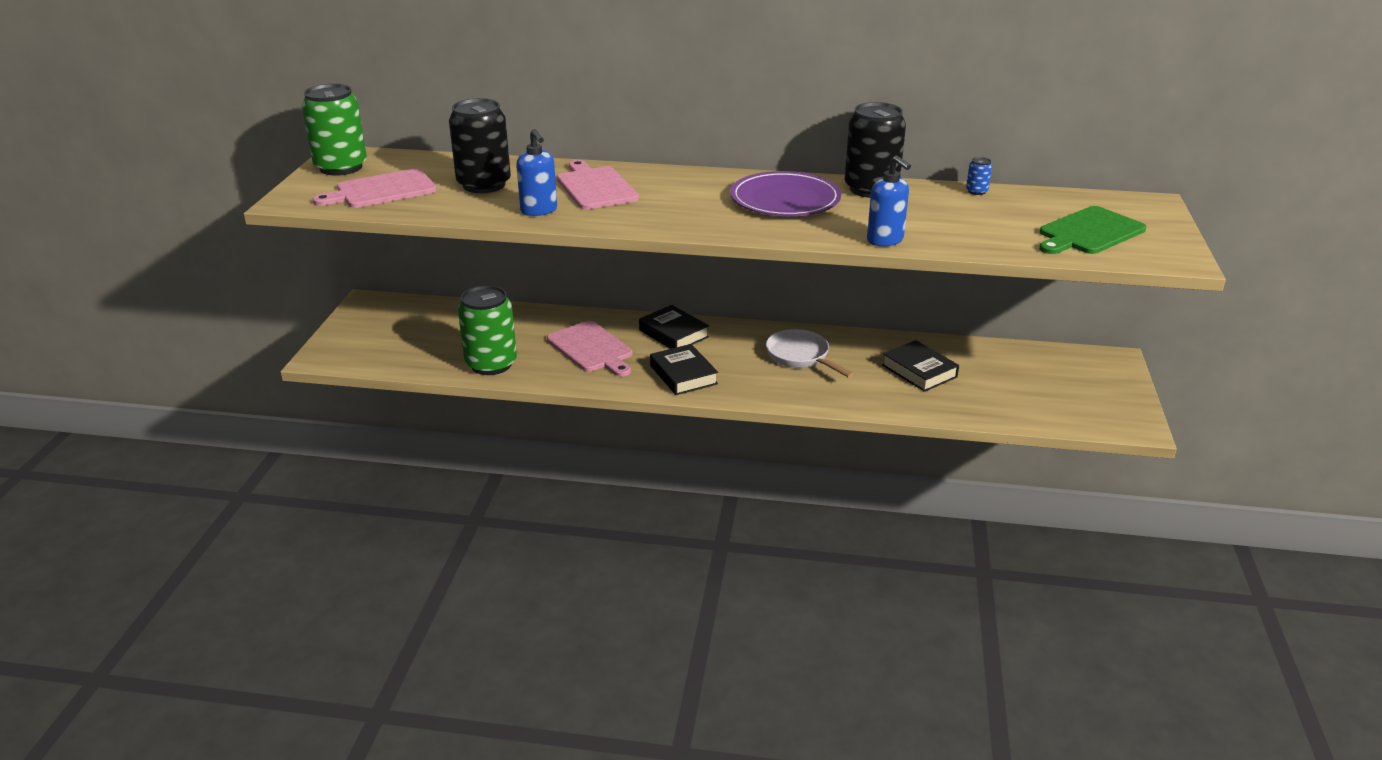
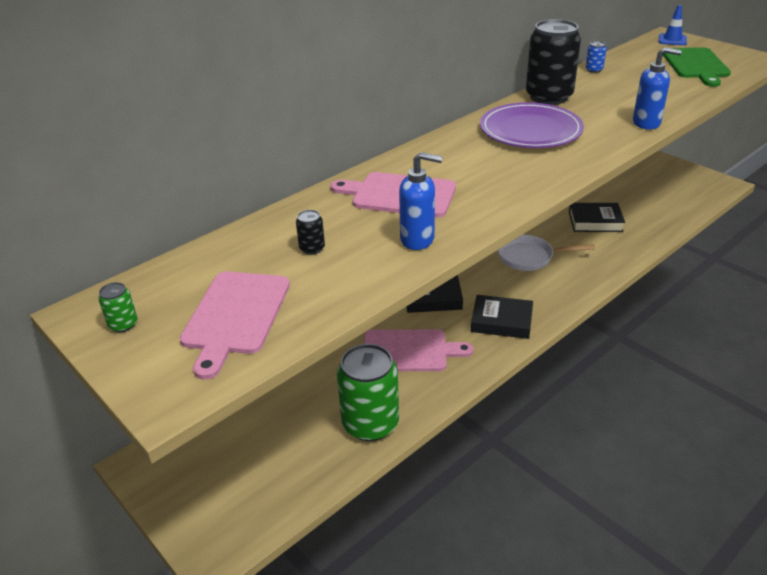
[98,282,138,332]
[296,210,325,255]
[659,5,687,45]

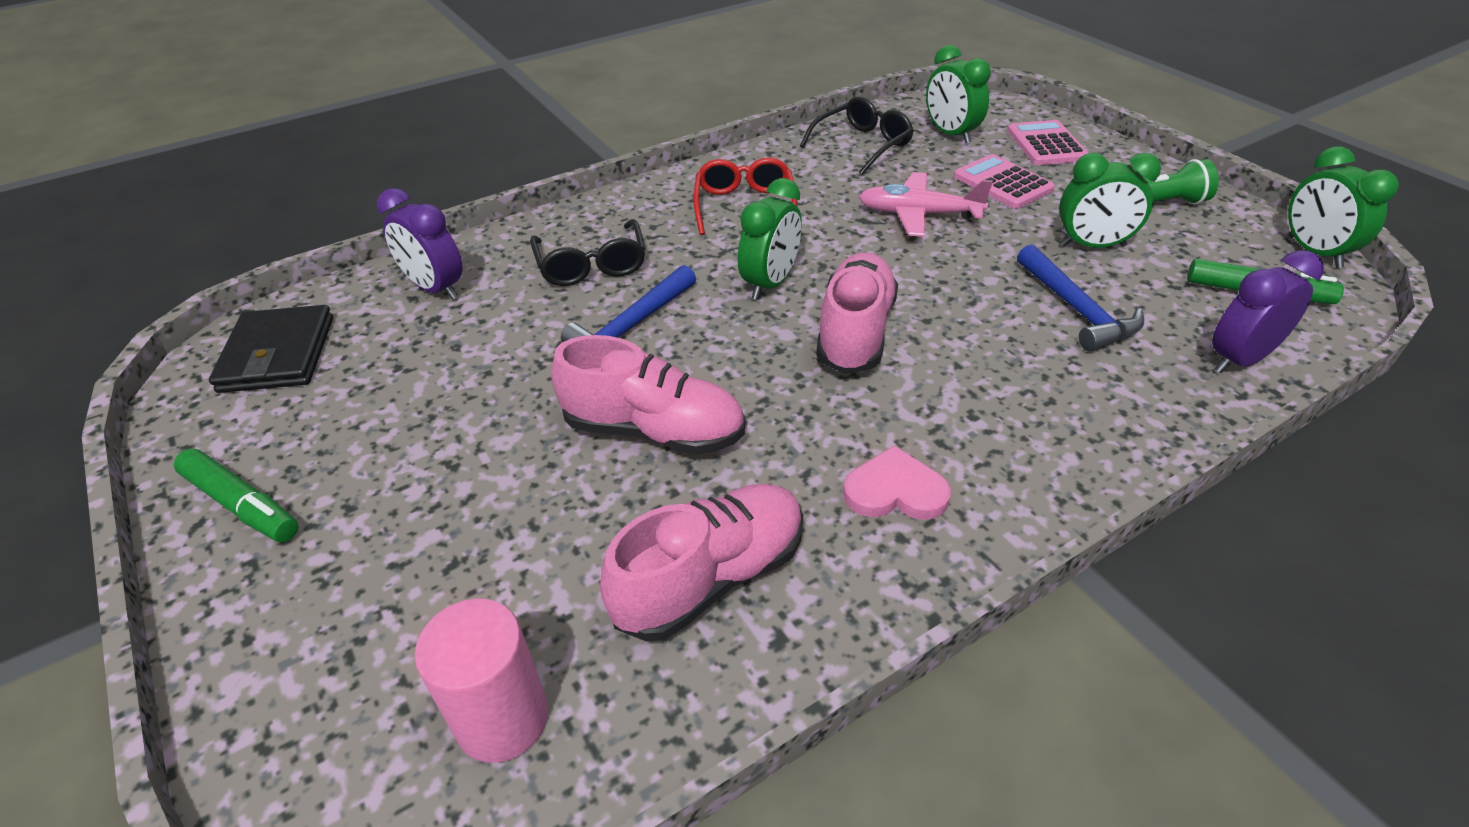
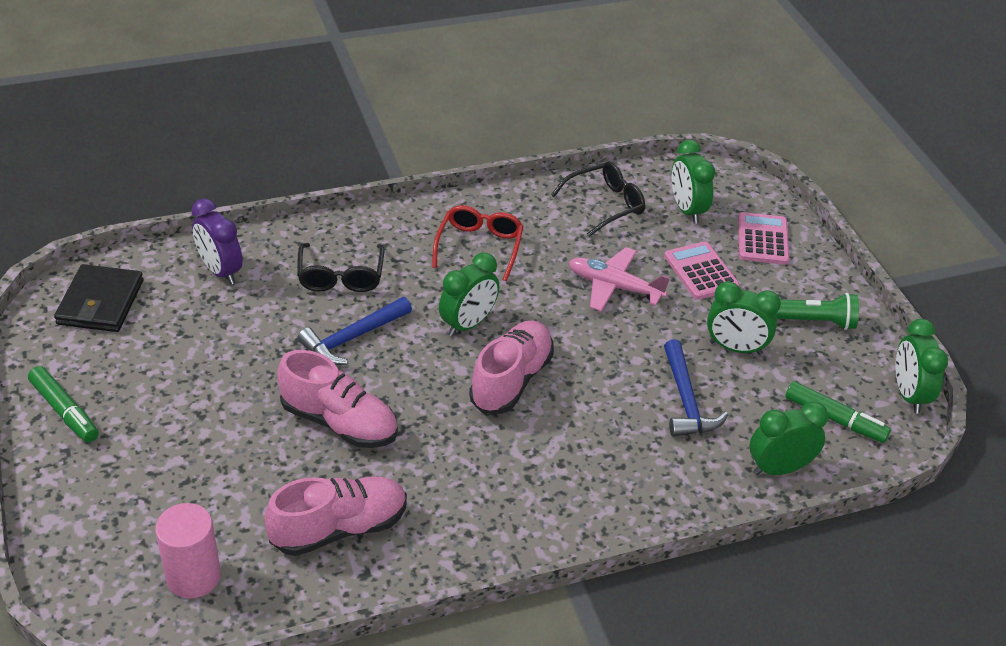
[843,445,951,520] (first image)
[749,401,828,475]

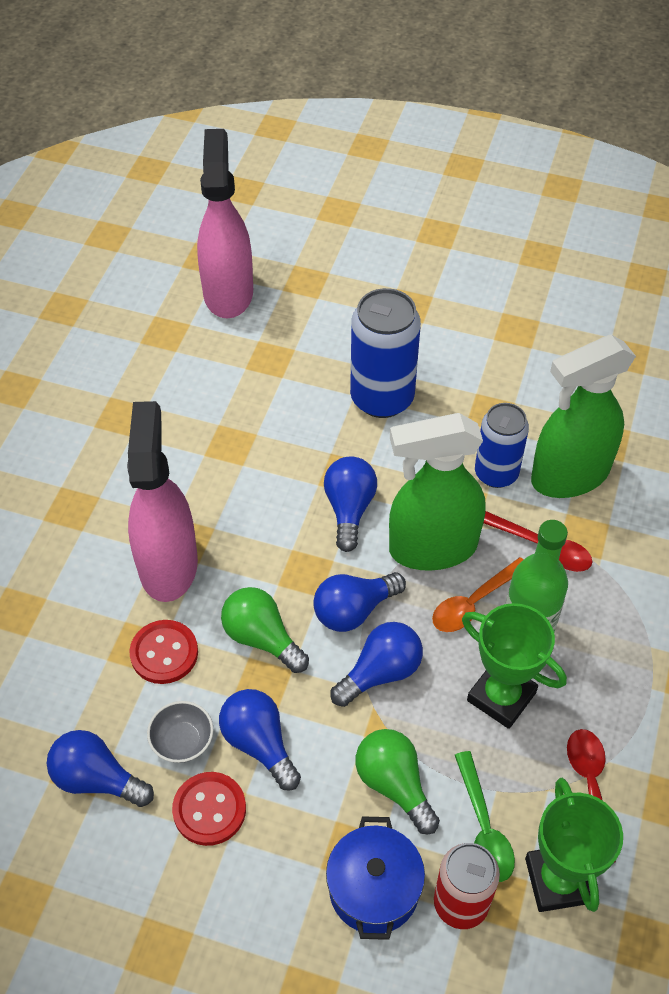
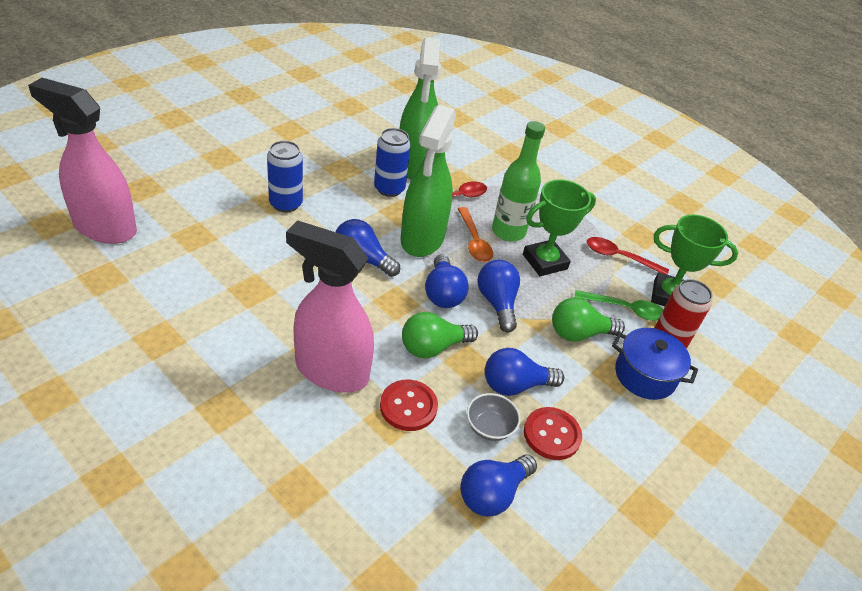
[267,141,303,212]

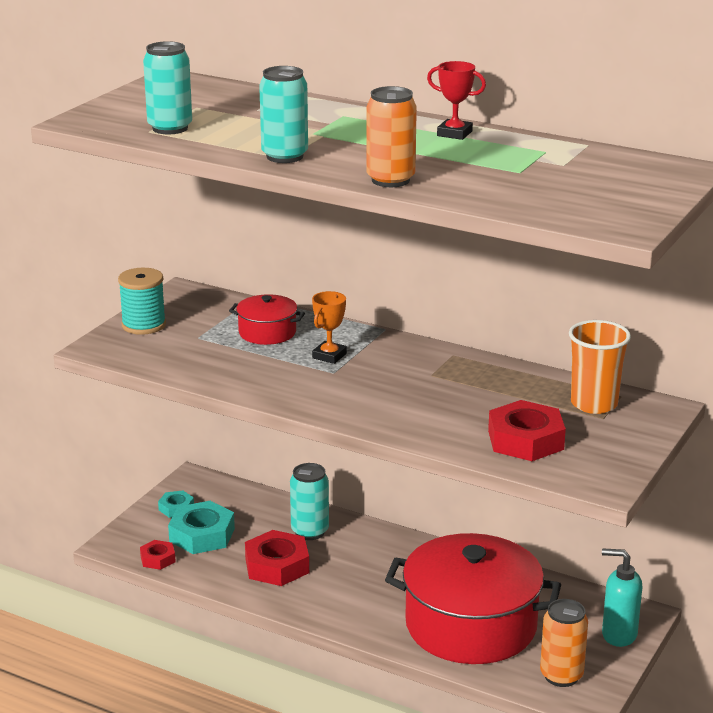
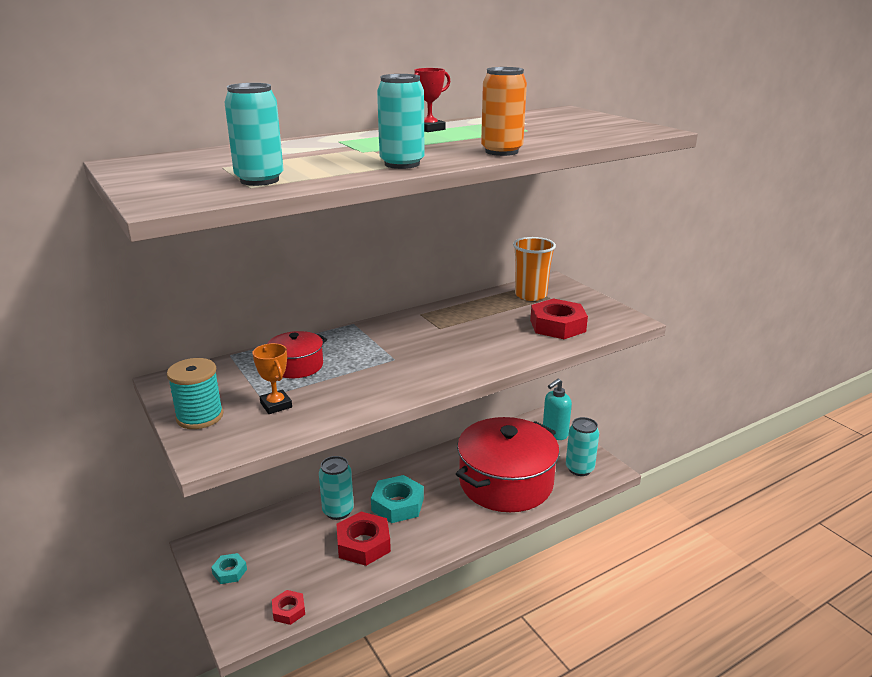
[371,475,424,523]
[253,343,292,414]
[566,417,599,476]

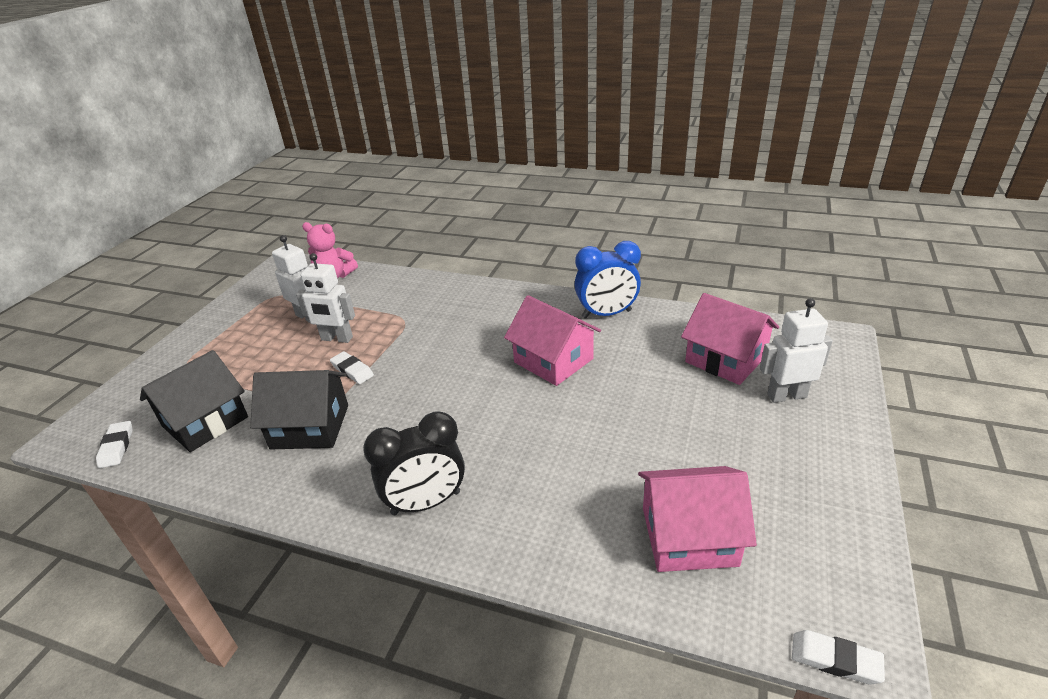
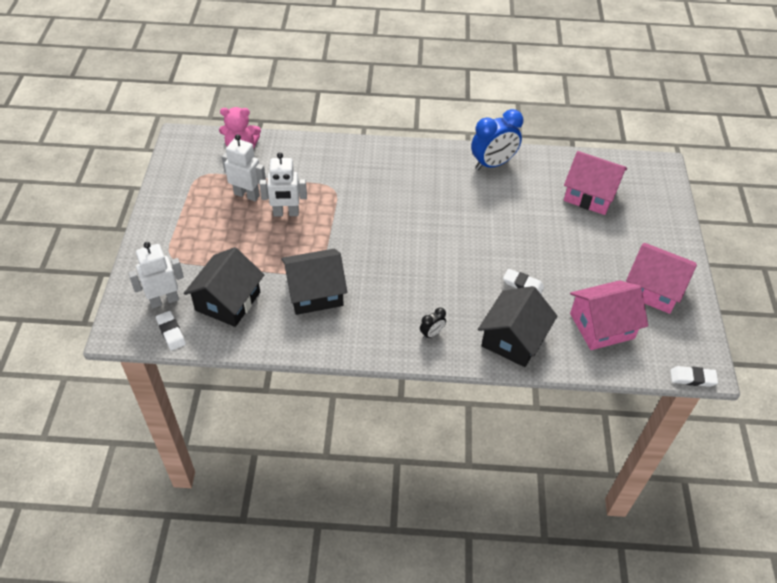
[503,269,544,294]
[420,307,446,339]
[626,243,697,314]
[128,242,184,308]
[478,286,557,367]

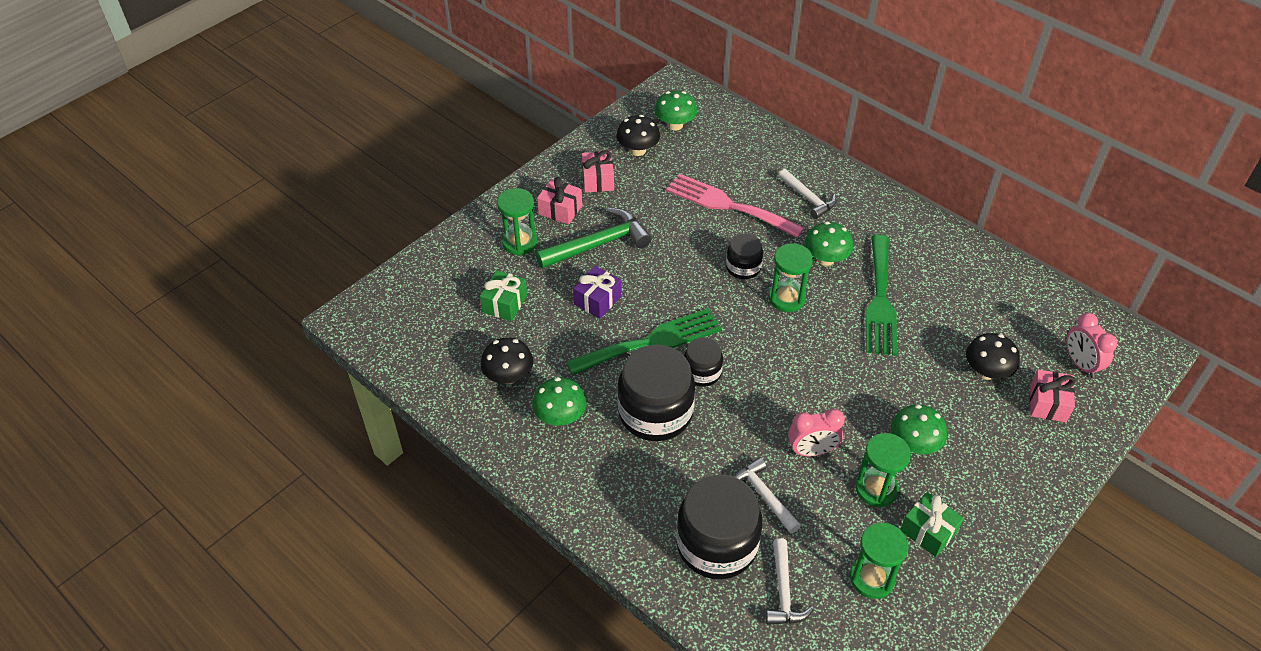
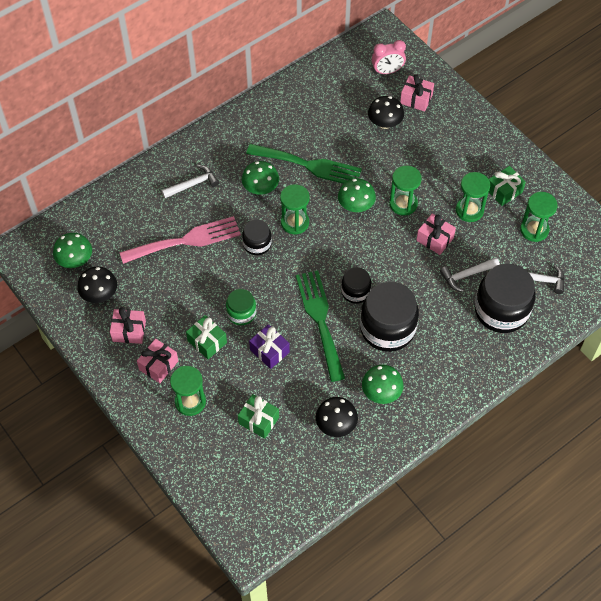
[186,315,227,359]
[119,216,241,264]
[416,214,456,255]
[338,178,376,212]
[226,289,256,325]
[389,166,422,216]

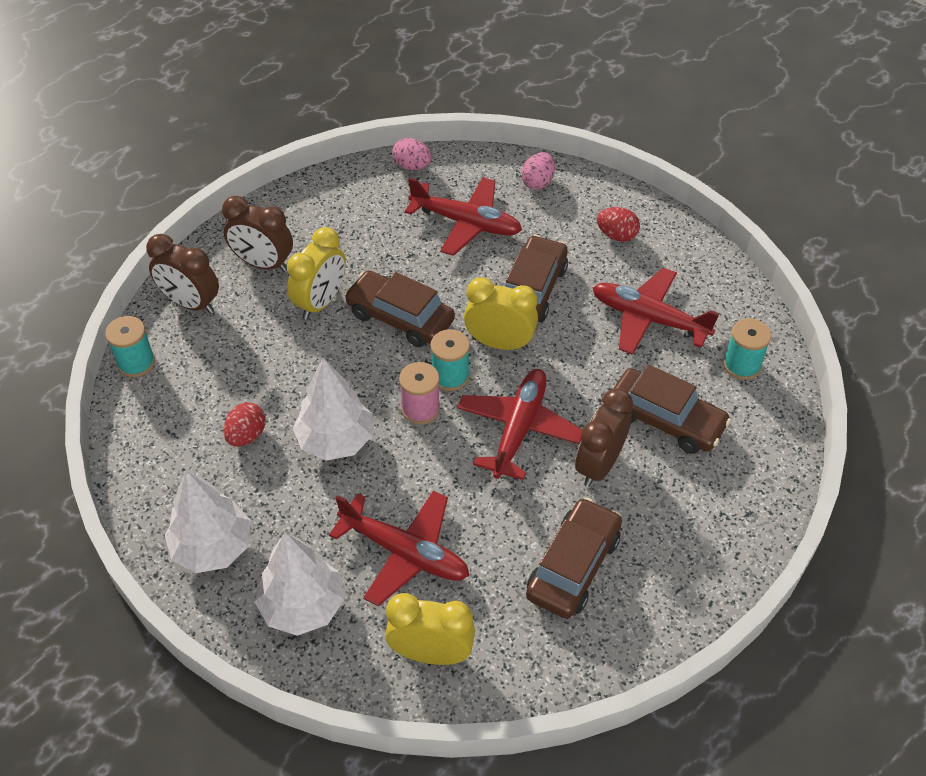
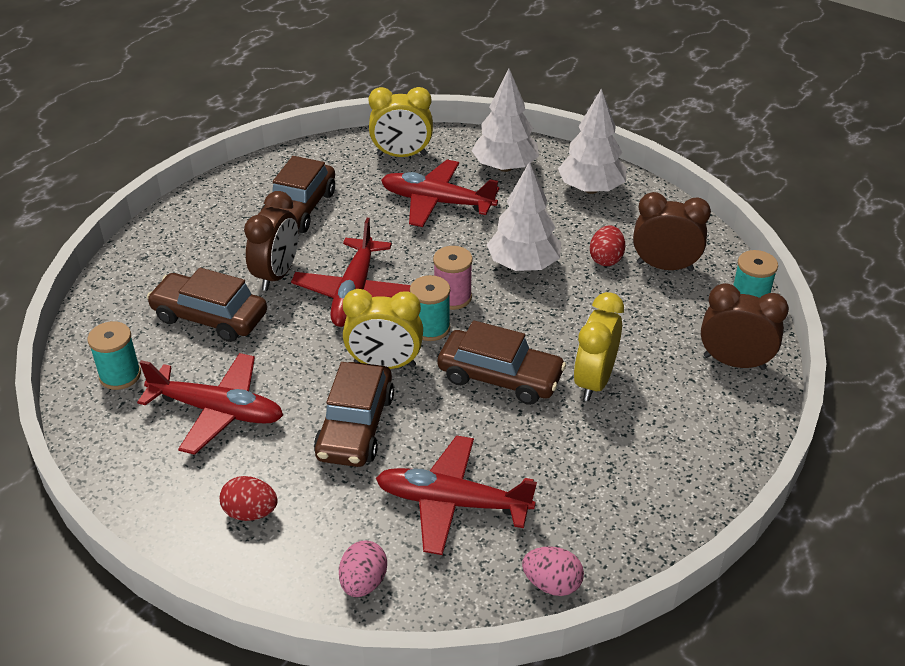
[633,192,711,271]

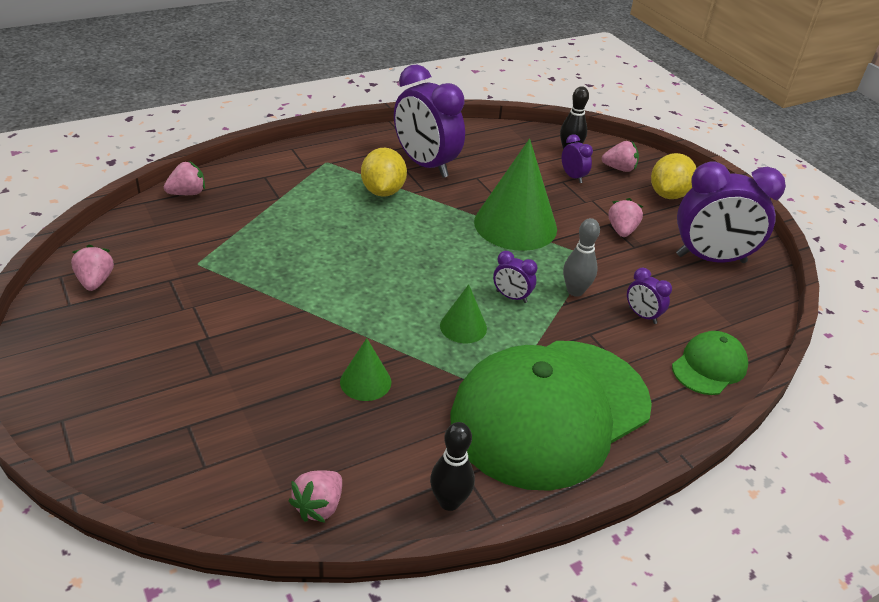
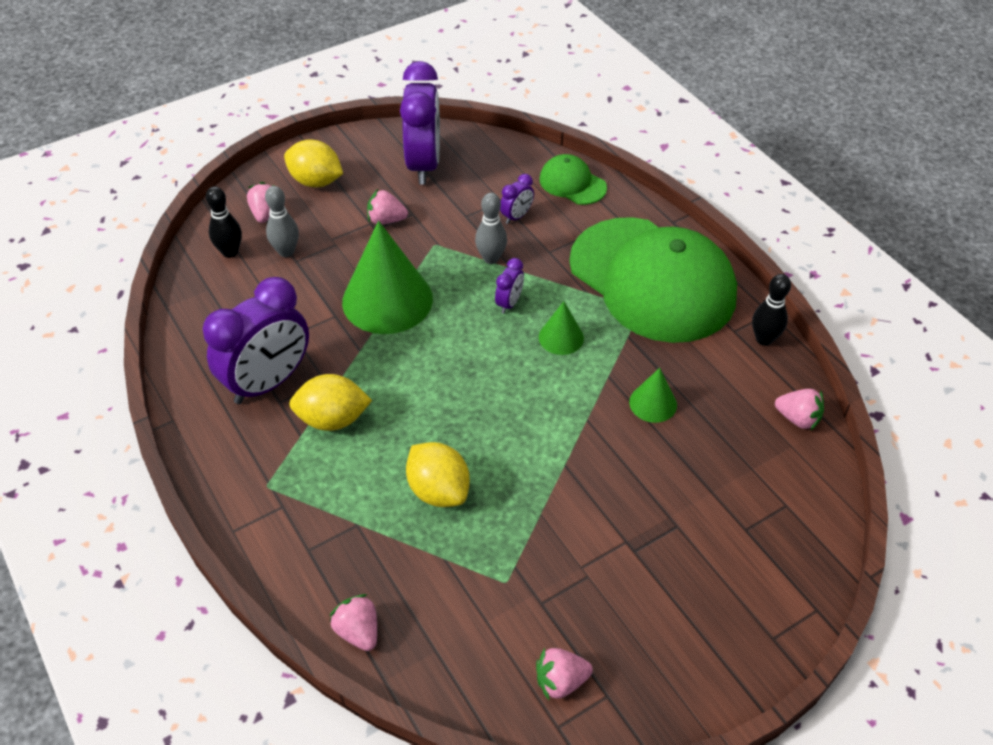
[265,186,299,257]
[406,442,470,507]

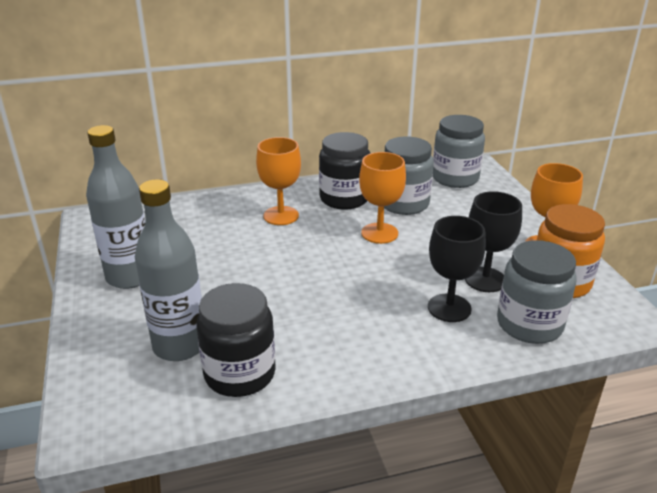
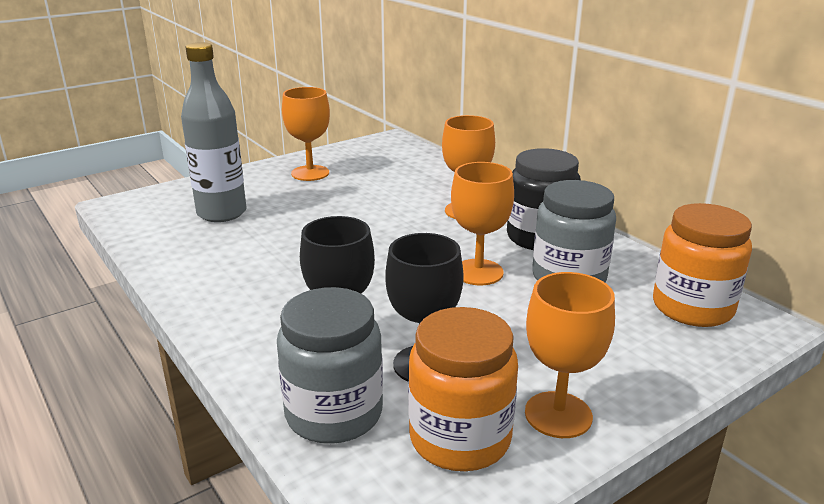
[282,87,330,181]
[196,283,276,397] (first image)
[653,203,752,327]

